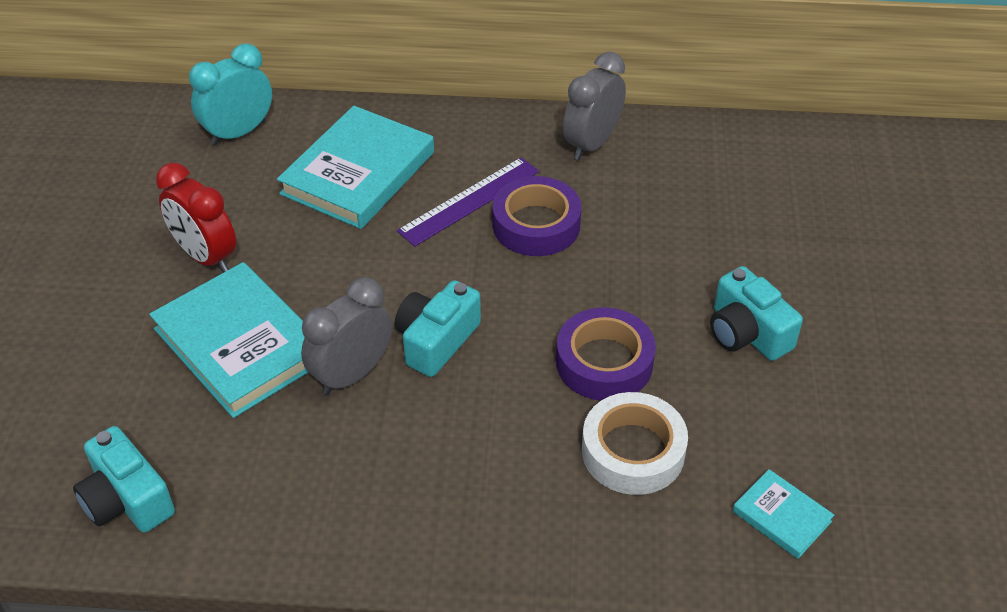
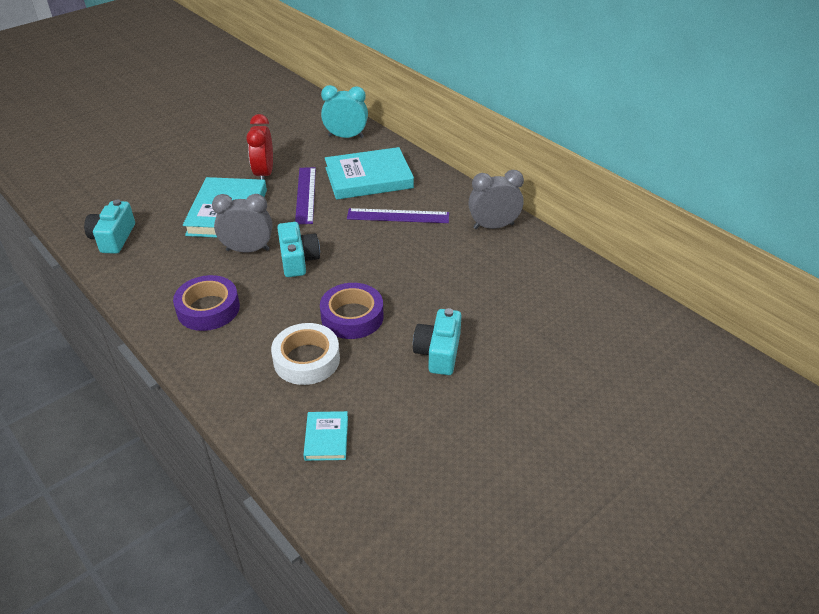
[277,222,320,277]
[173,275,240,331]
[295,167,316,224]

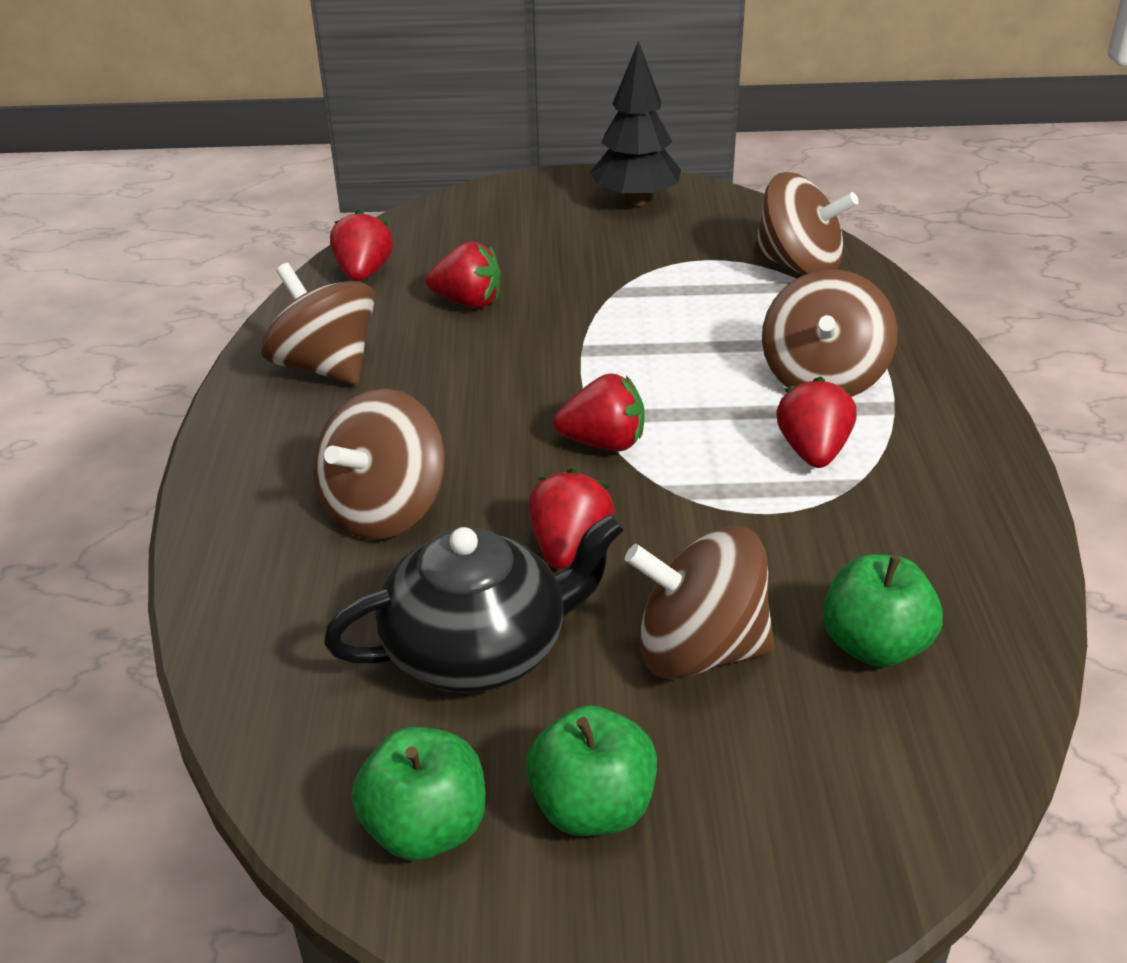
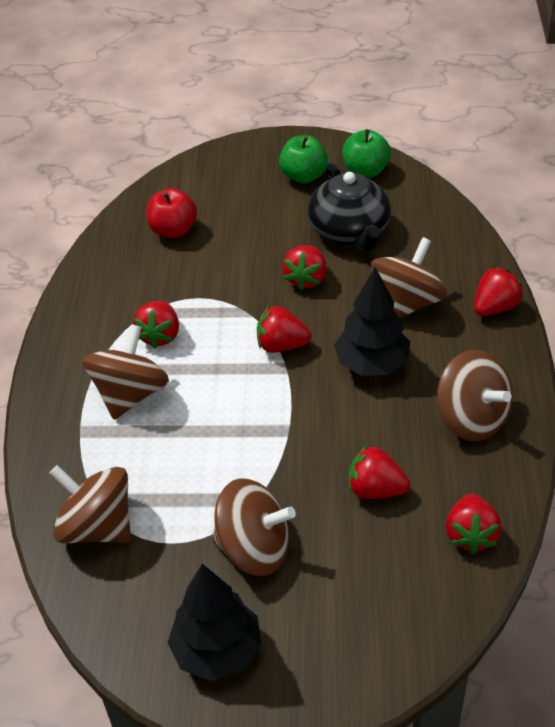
[308,162,391,252]
[212,478,296,576]
[146,188,197,238]
[334,267,410,376]
[474,266,524,316]

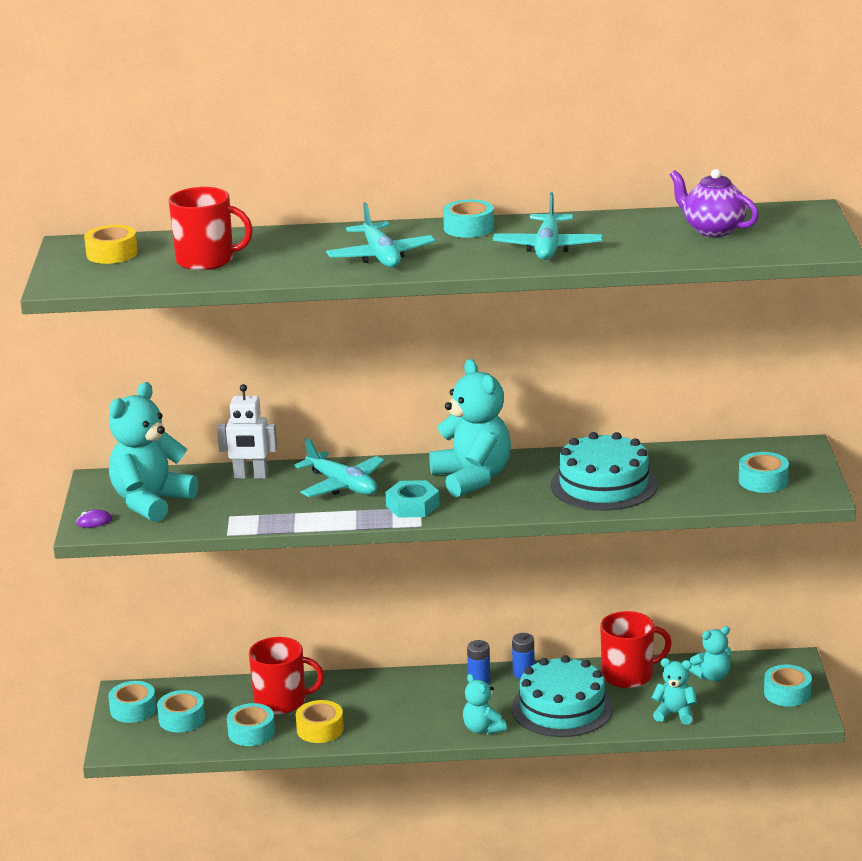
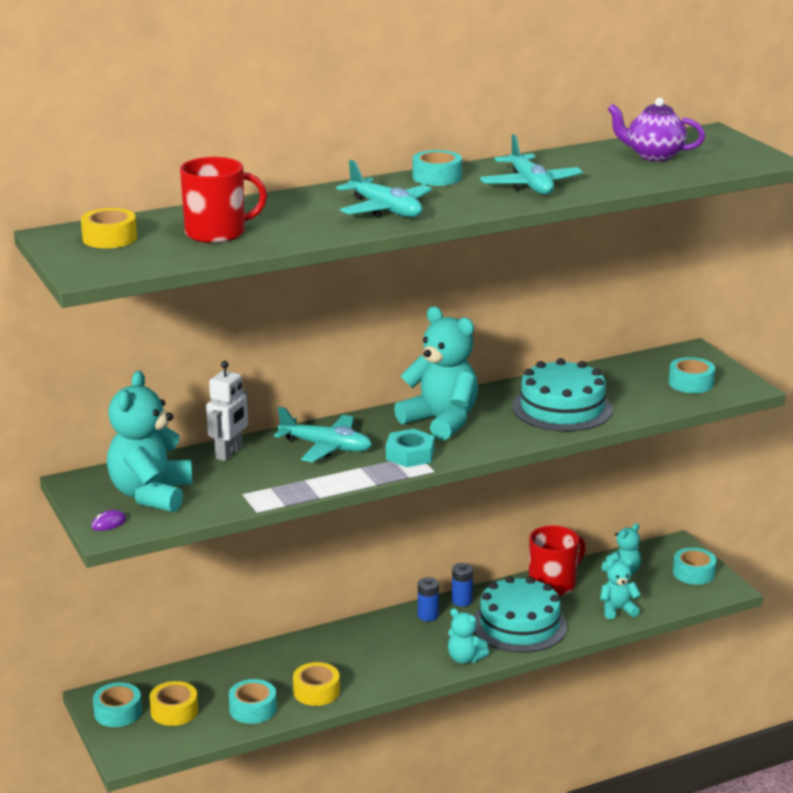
[149,681,198,726]
[206,361,248,461]
[249,637,324,715] (first image)

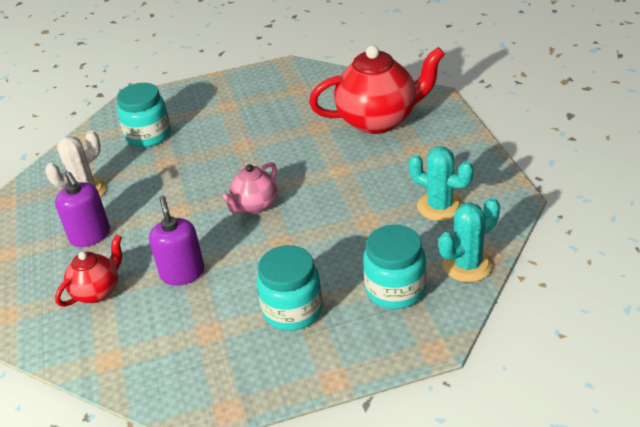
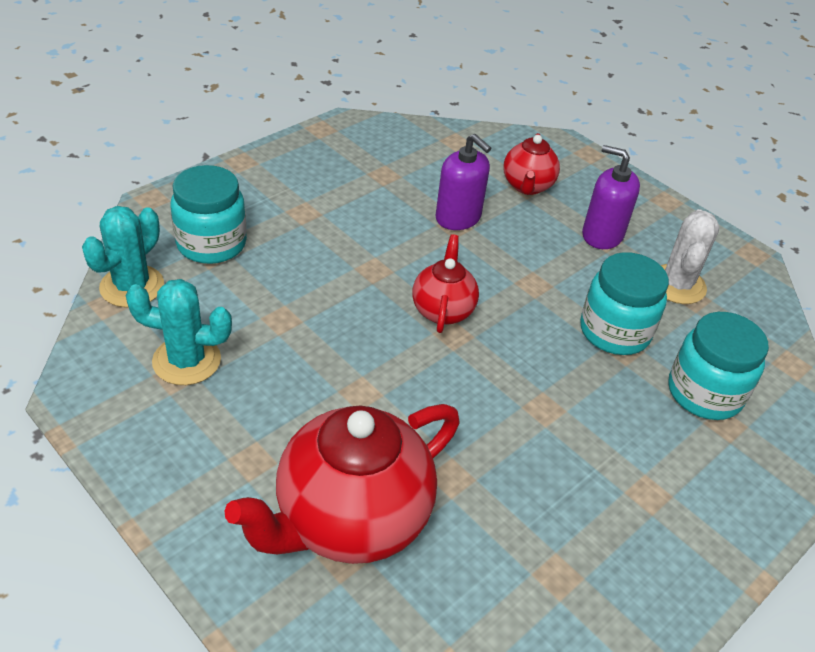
[412,234,479,333]
[580,252,669,355]

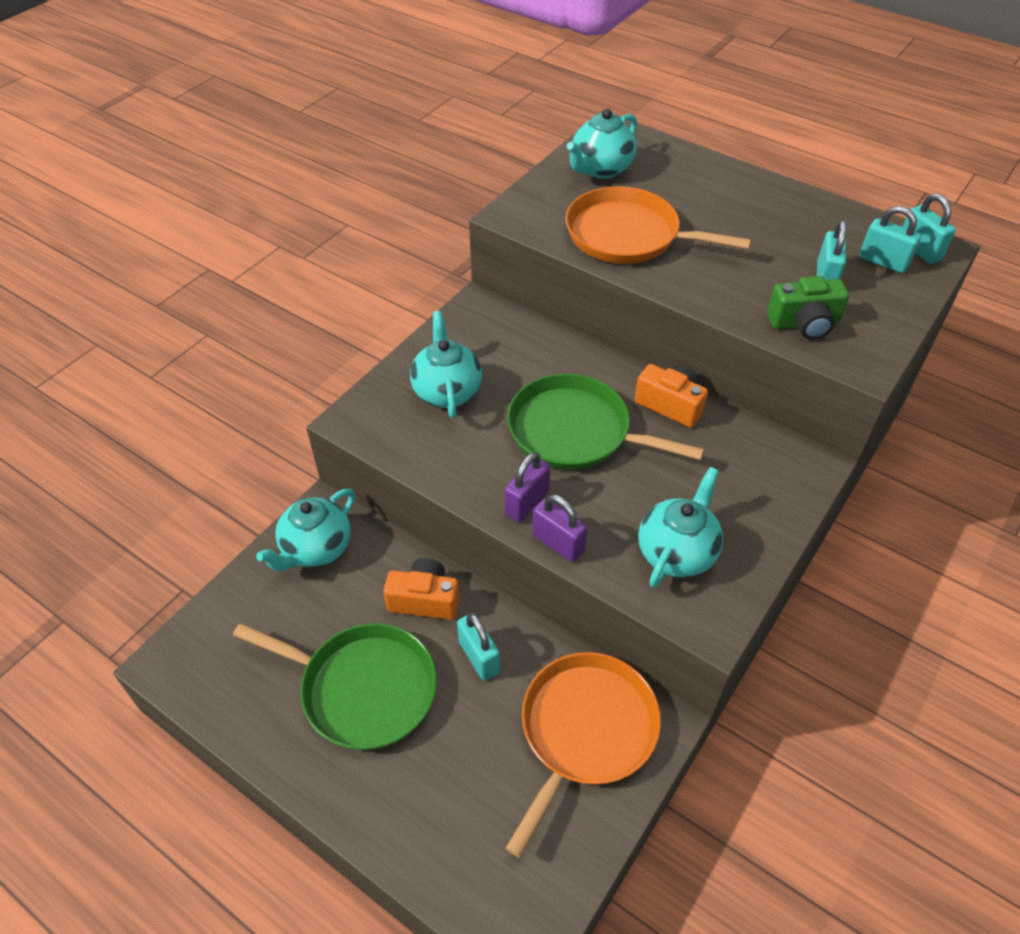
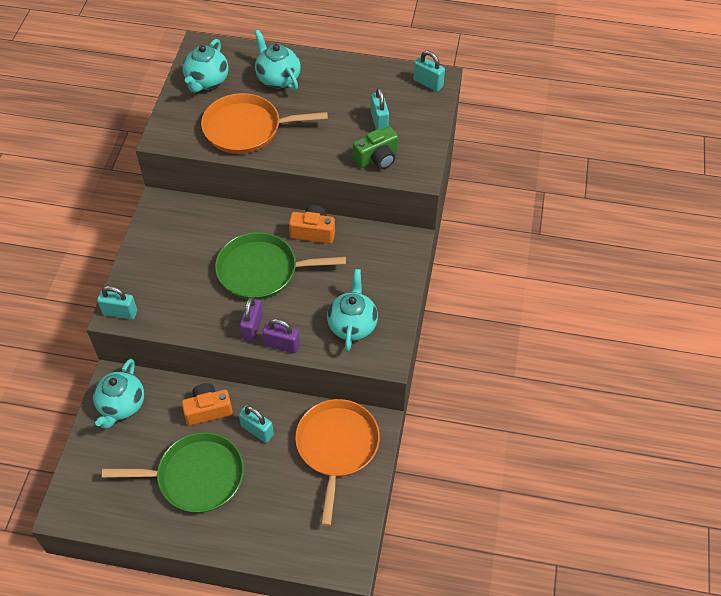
[255,30,301,91]
[97,286,137,320]

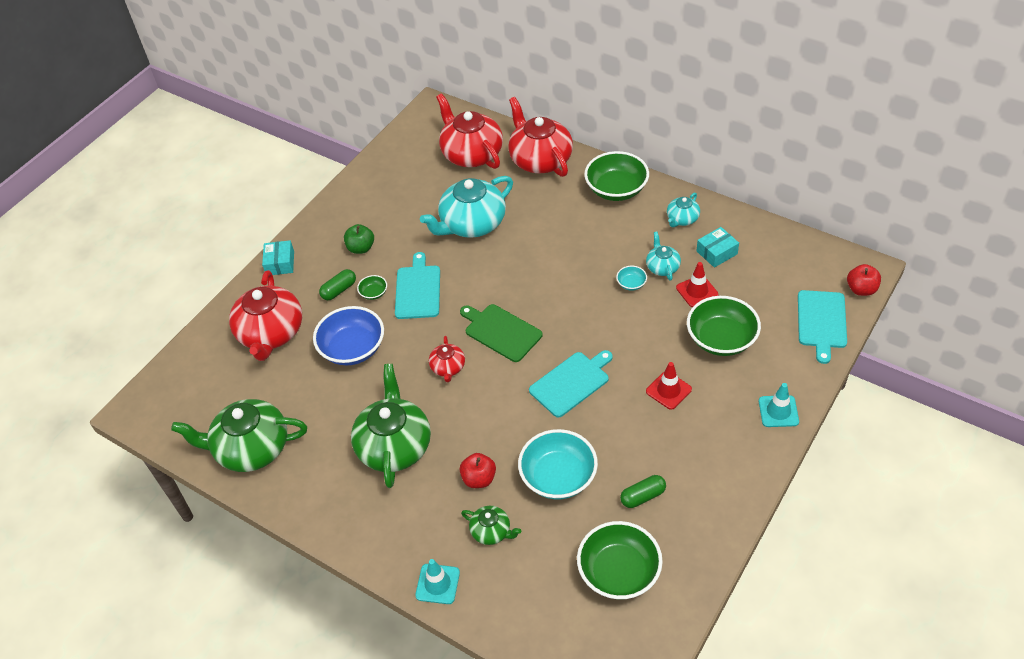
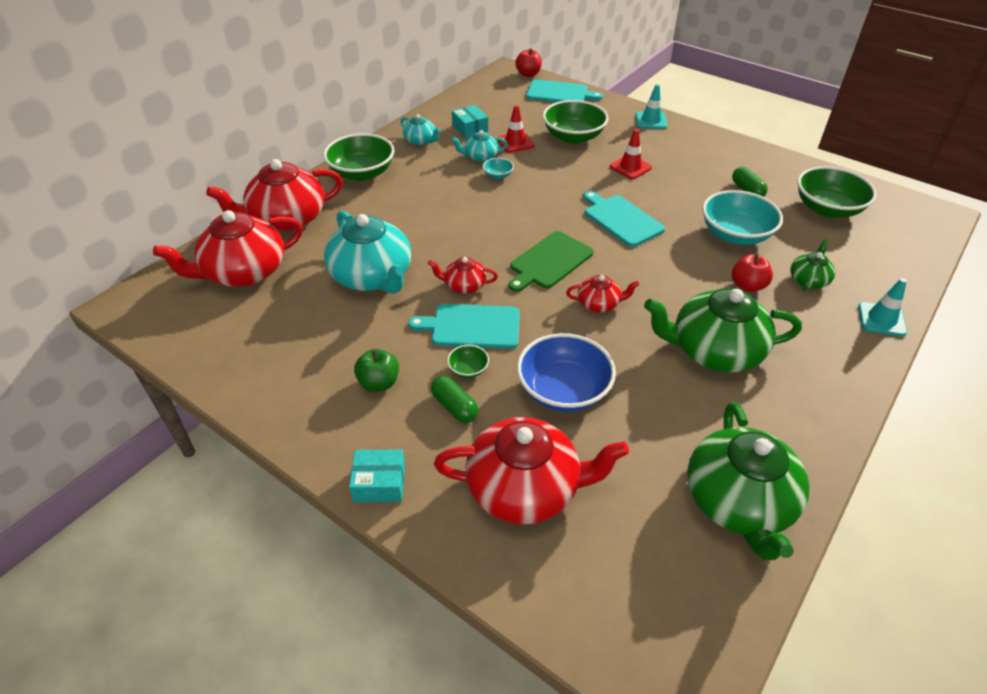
[428,257,498,294]

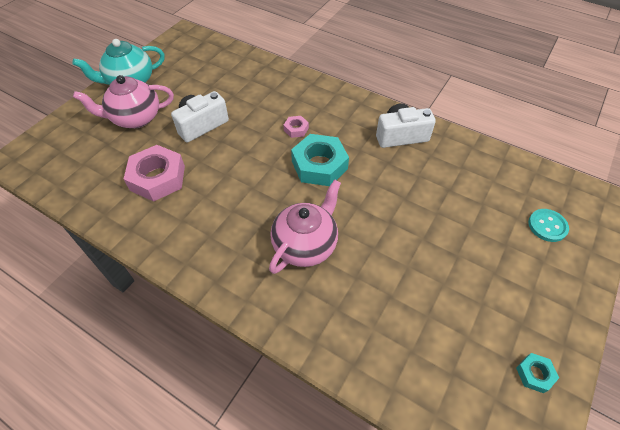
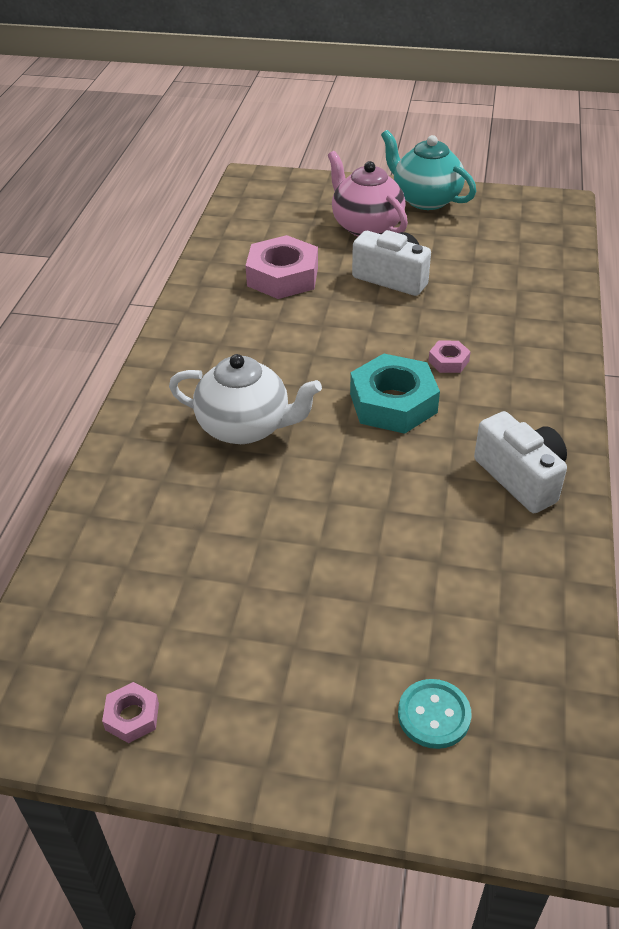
[169,354,322,444]
[102,682,159,743]

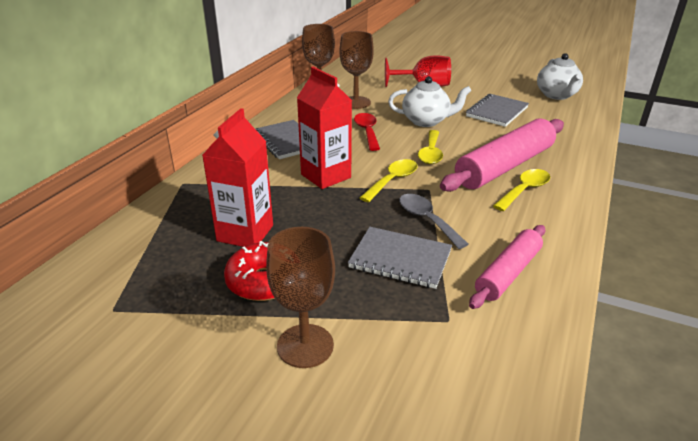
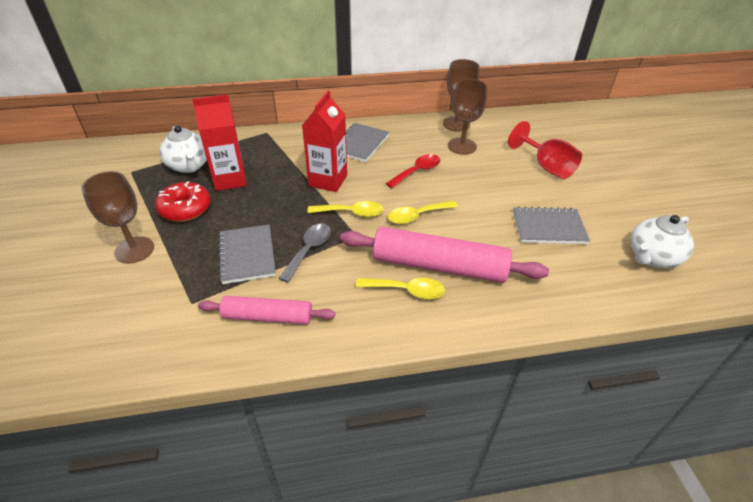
[159,126,207,173]

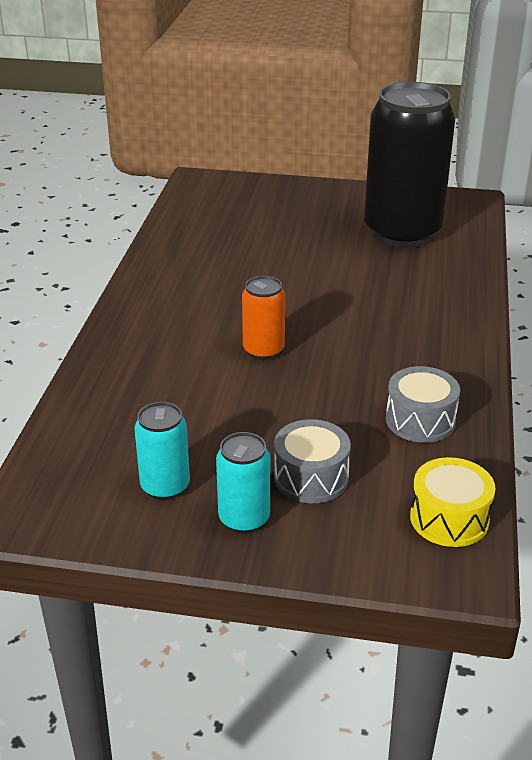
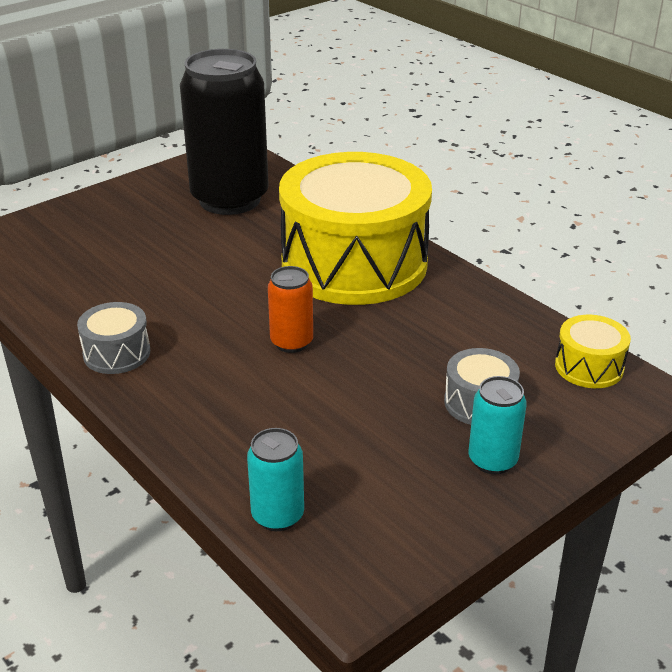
[247,428,304,531]
[77,302,150,374]
[279,152,432,305]

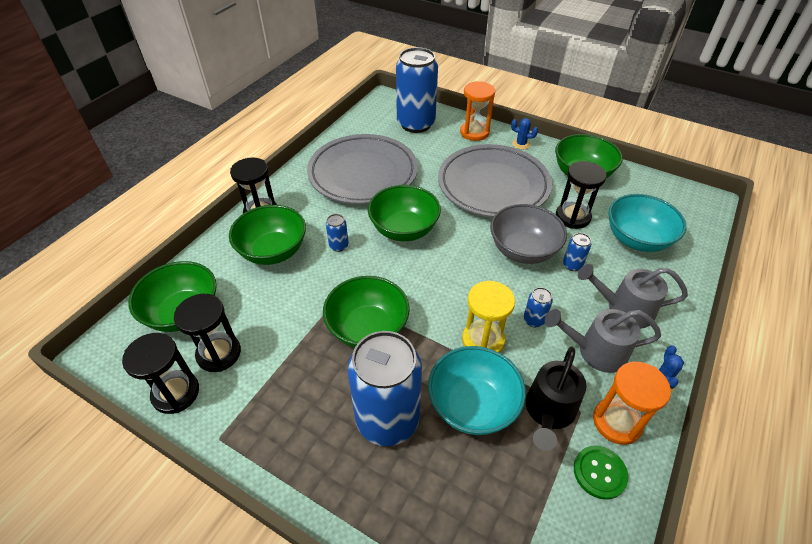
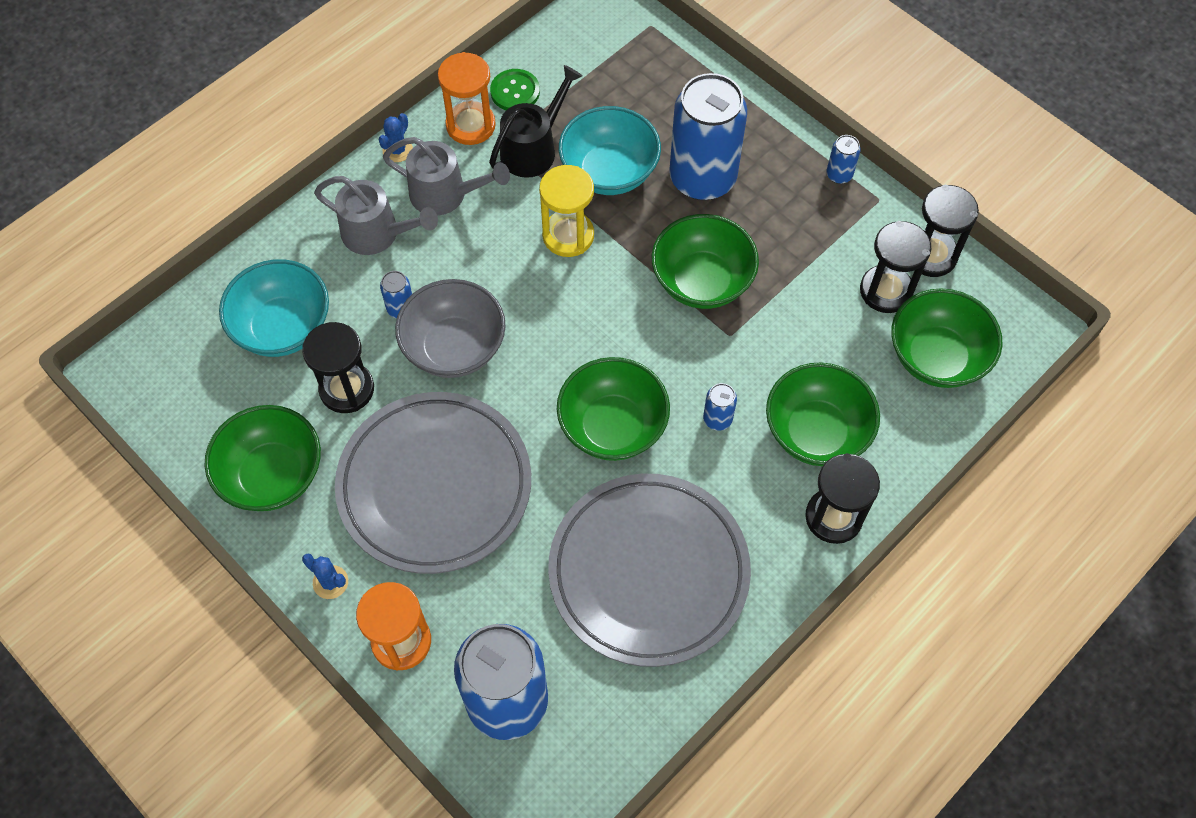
[826,135,861,184]

